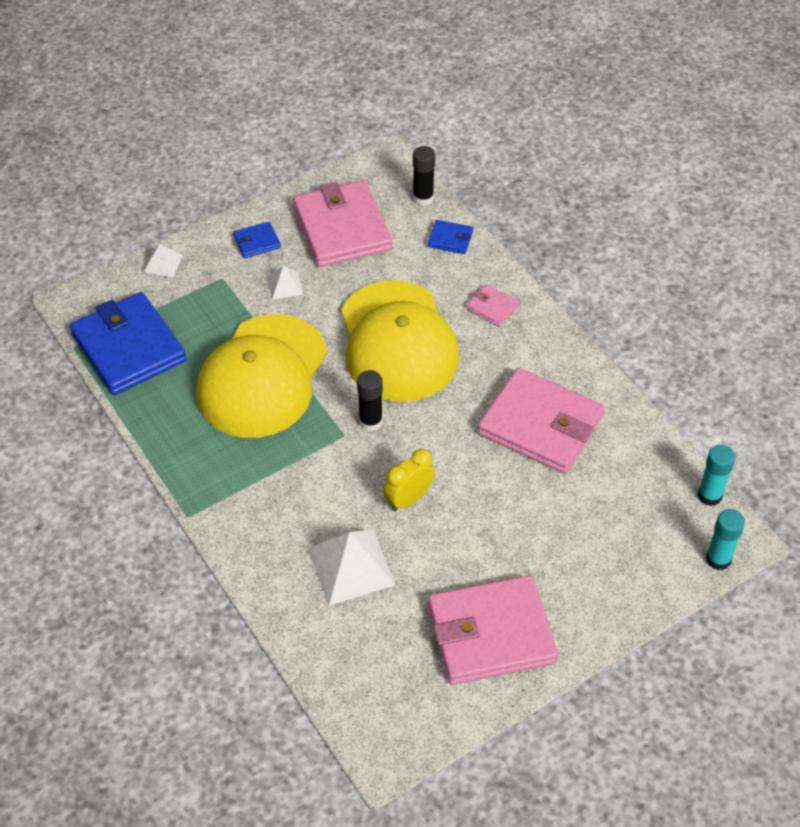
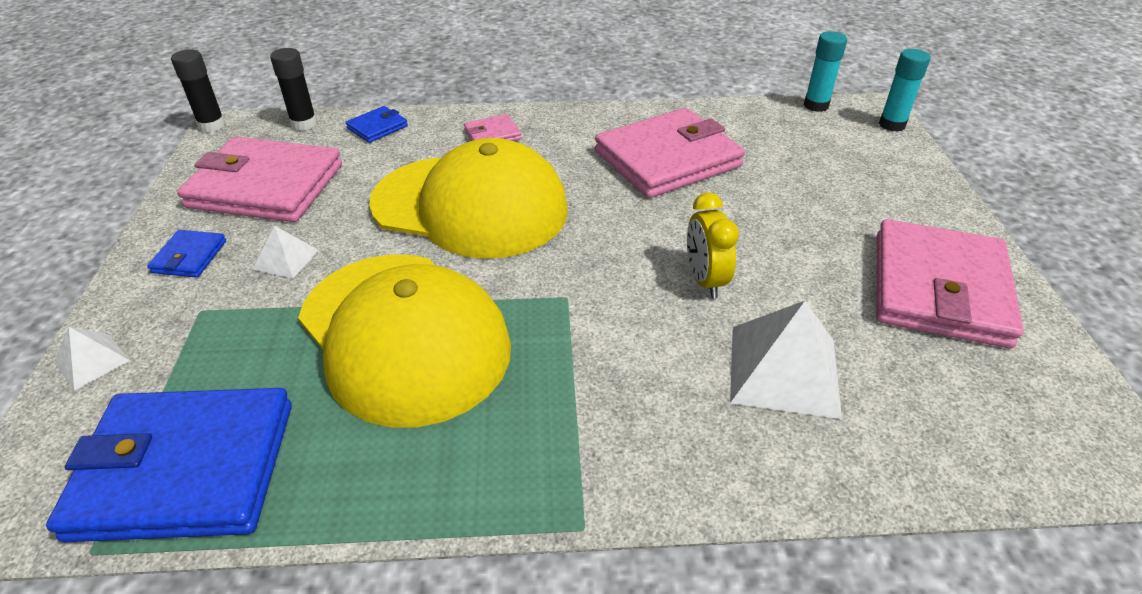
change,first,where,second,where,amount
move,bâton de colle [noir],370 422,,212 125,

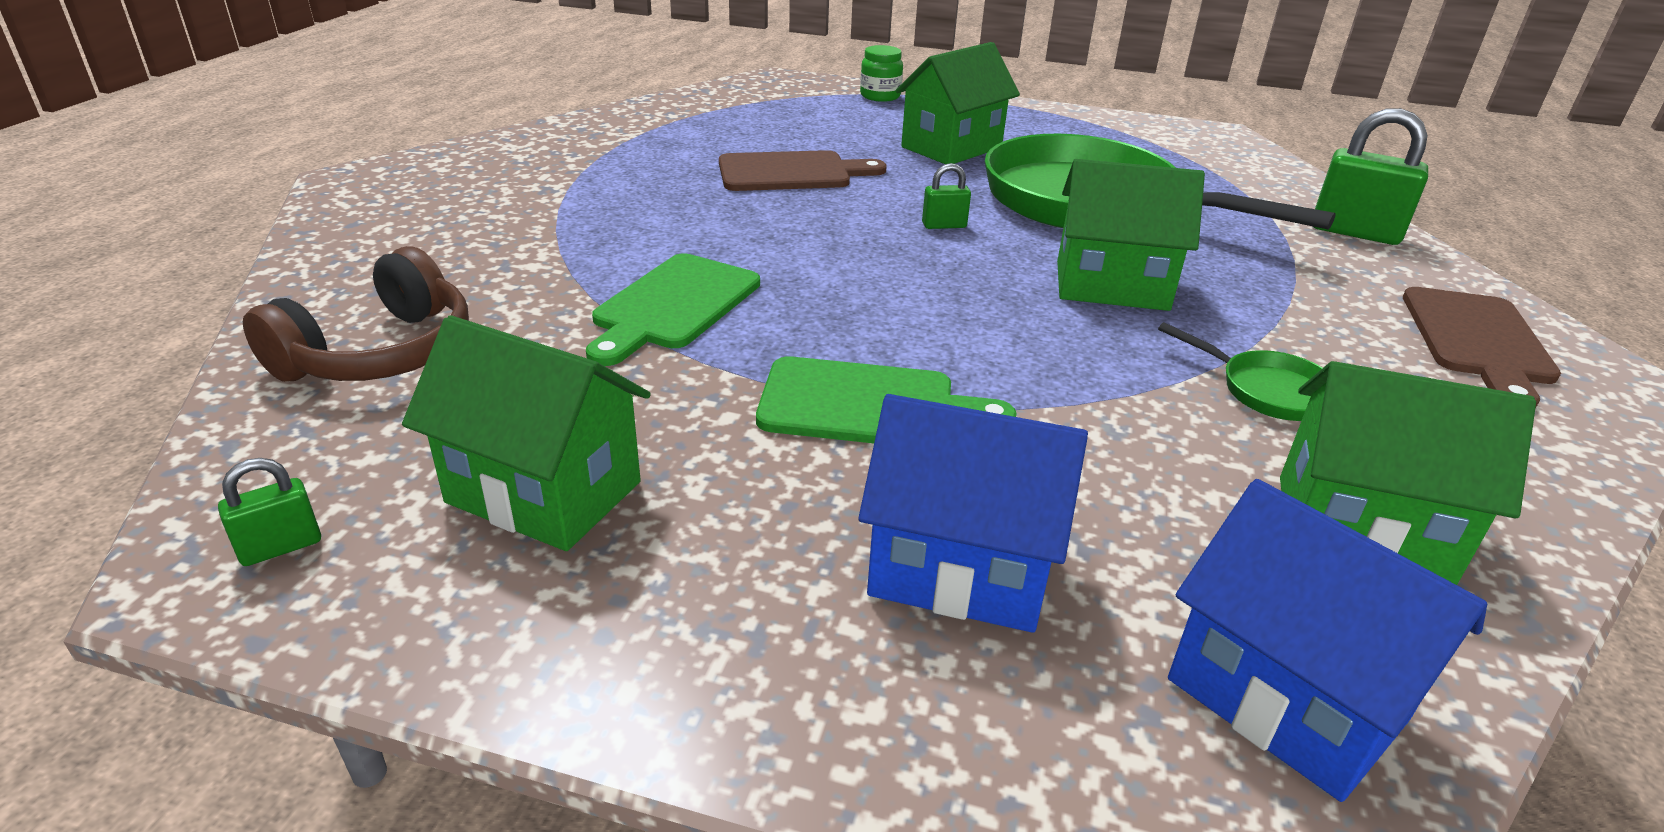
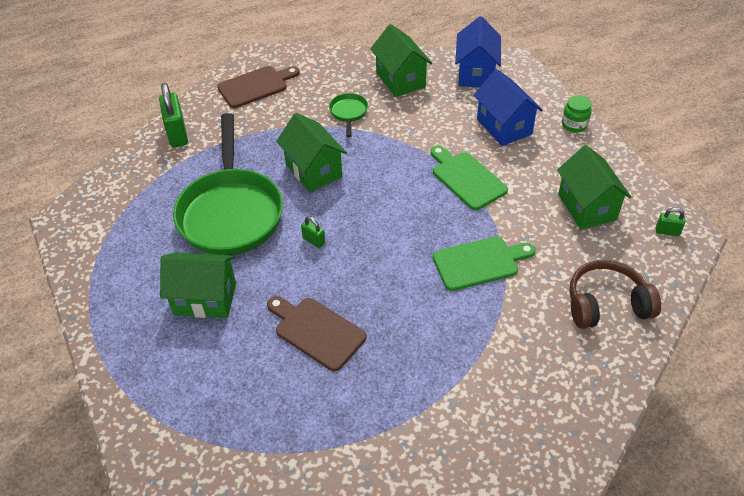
change,first,where,second,where,amount
move,bocal [vert],880 96,,574 125,

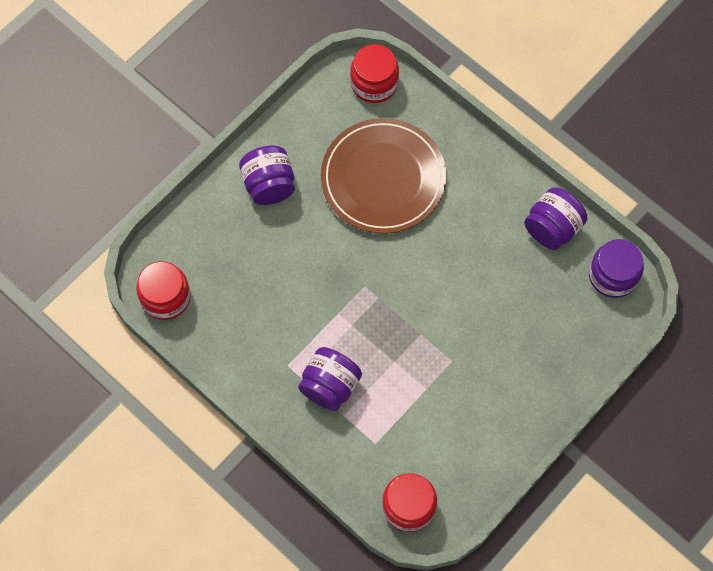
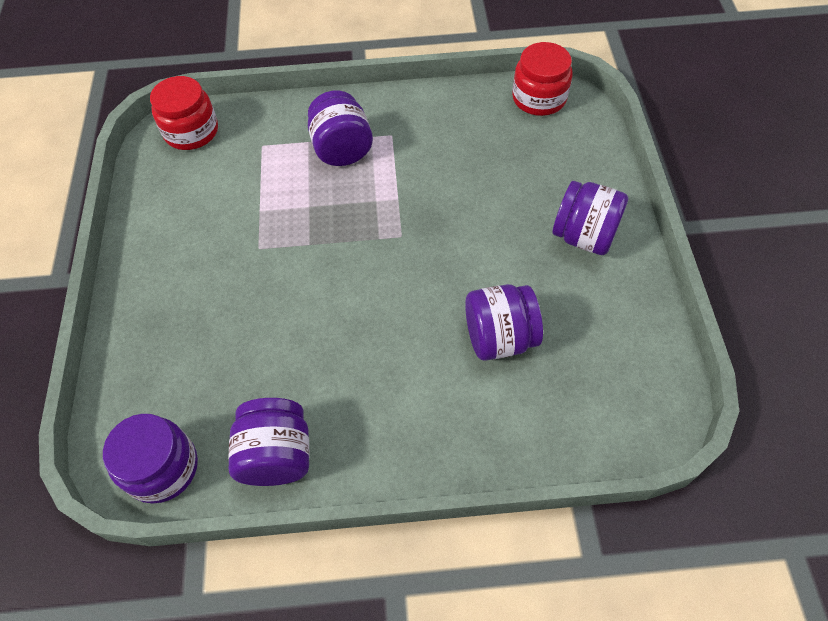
change,first,where,second,where,amount
replace,assiette [marron],383 178,bocal [violet],499 337,
delete,bocal [rouge],374 83,,,

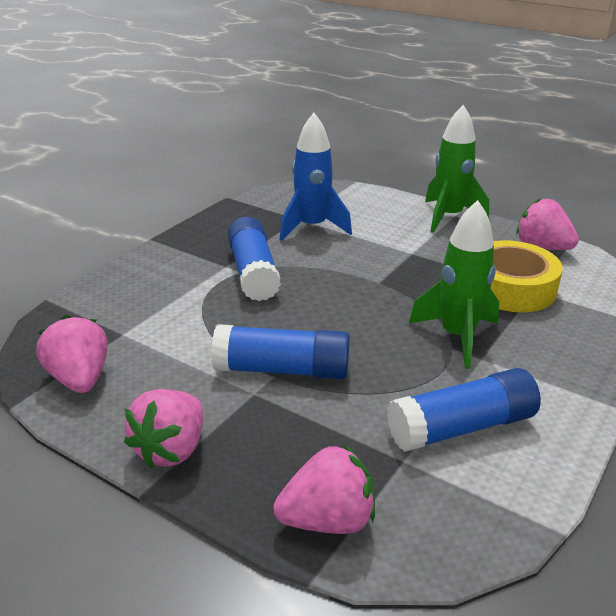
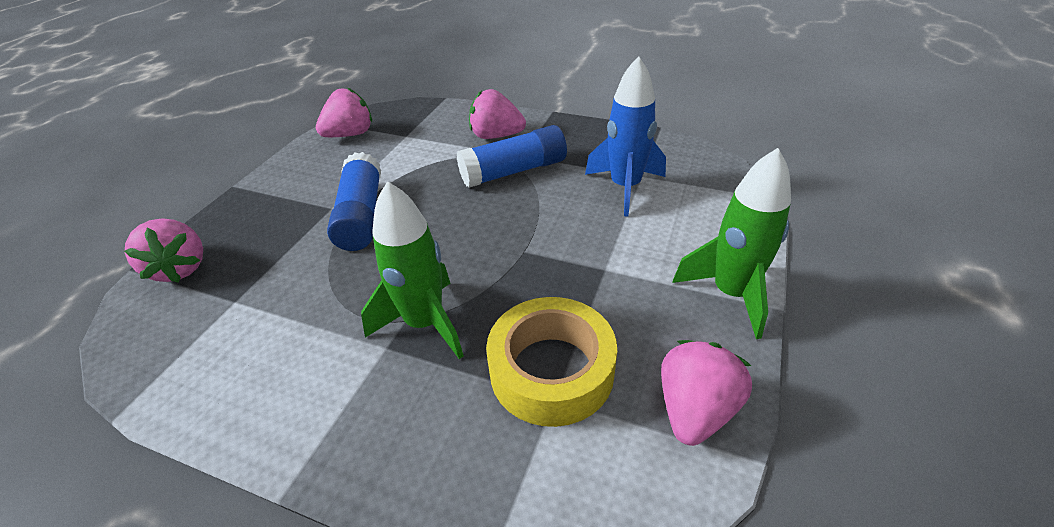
change,first,where,second,where,amount
move,fraise [rose],171 449,,496 136,
delete,bâton de colle [bleu],462 427,,,

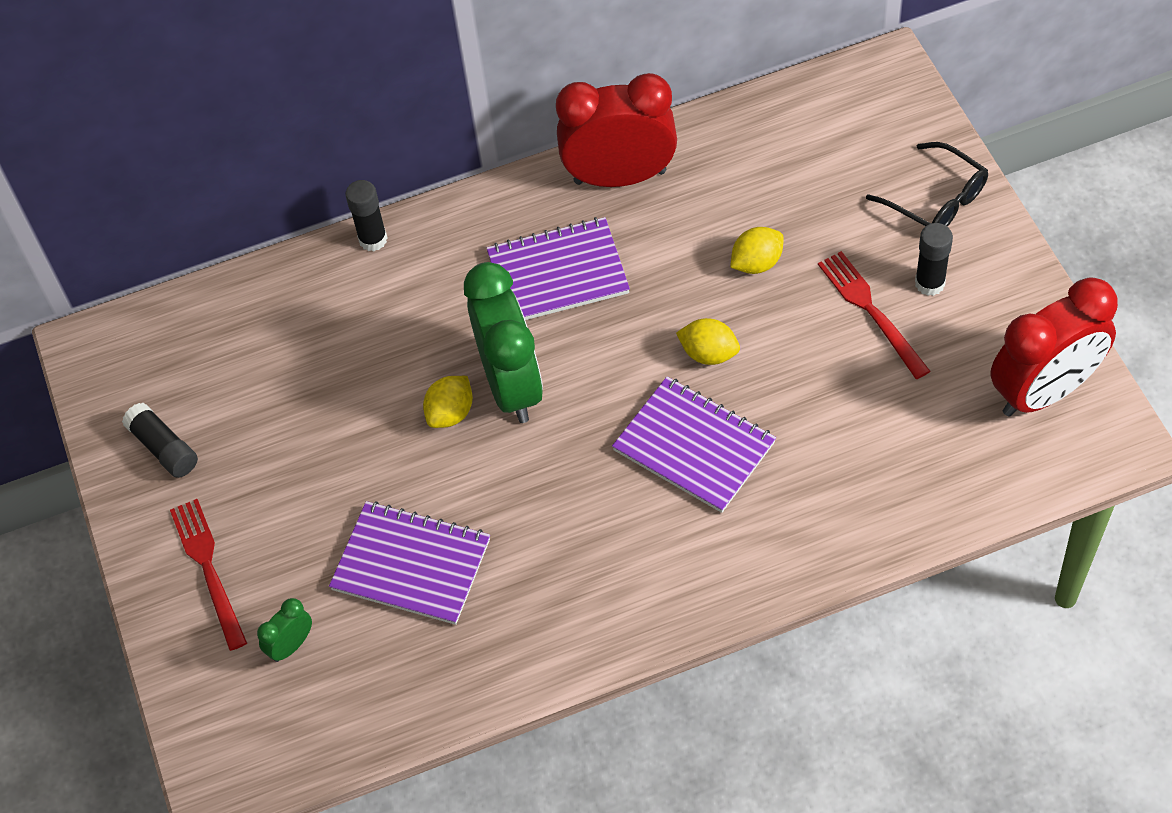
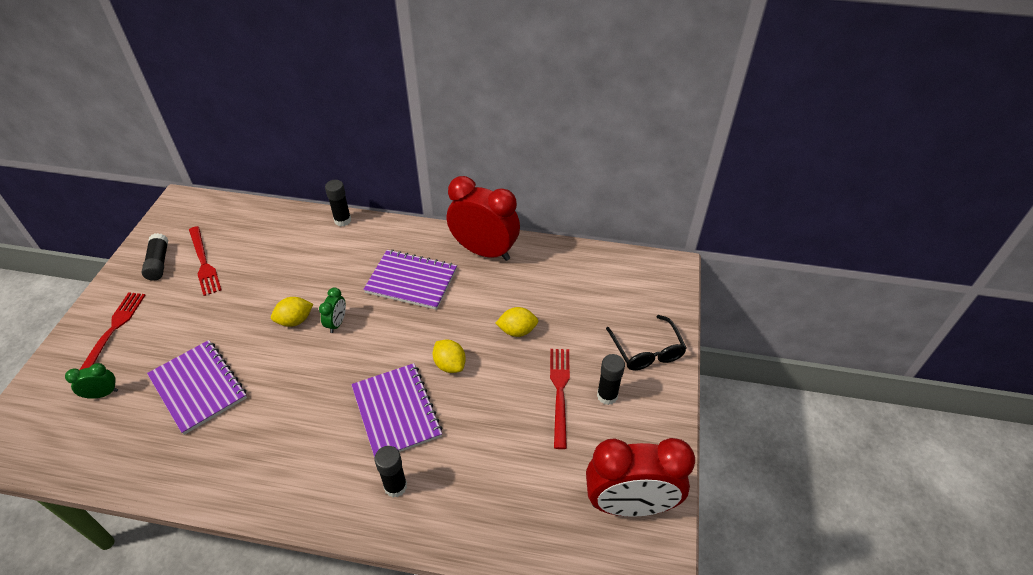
change,first,where,second,where,amount
insert,,,fourchette [rouge],203 262,
resize,réveil [vert],511 385,,337 323,x0.43
insert,,,bâton de colle [noir],395 486,

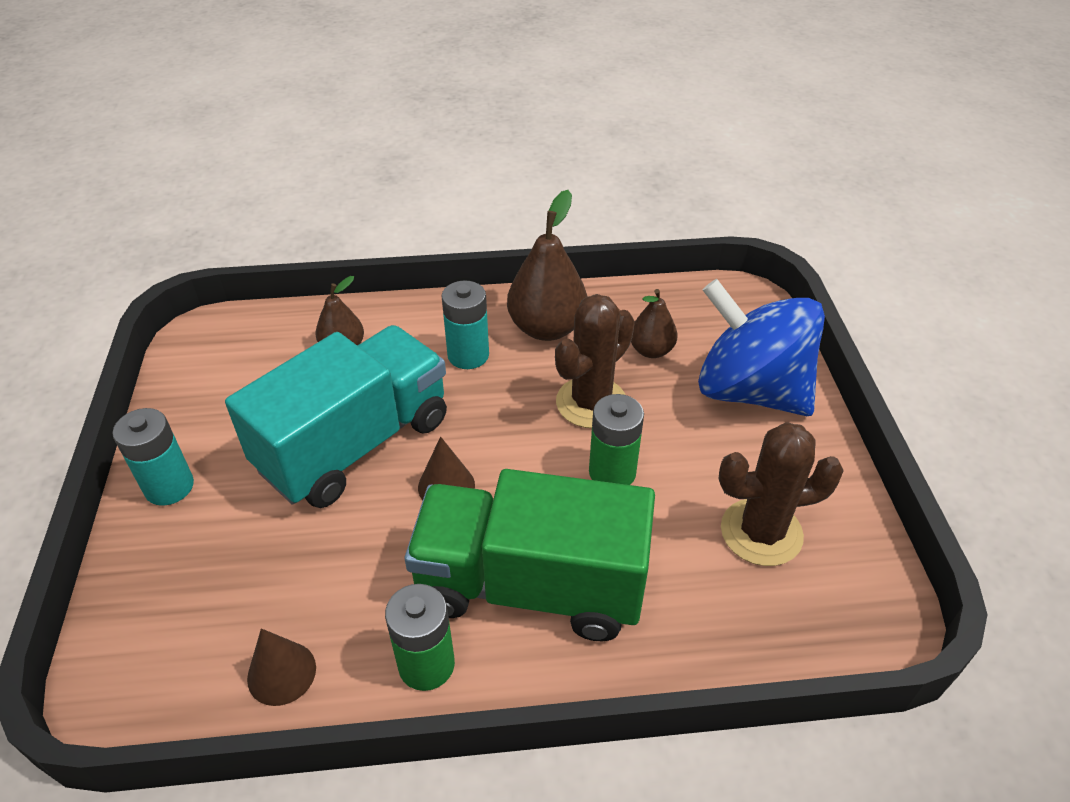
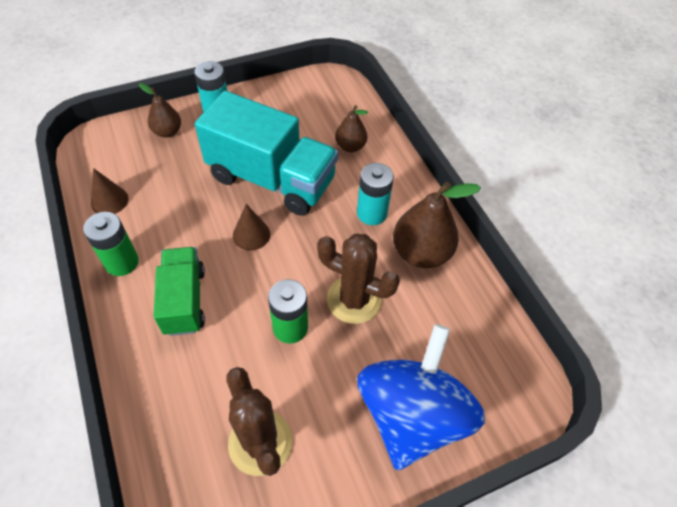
change,first,where,second,where,amount
move,poire [marron],651 350,,167 132,
resize,camion [vert],530 585,,184 300,x0.58

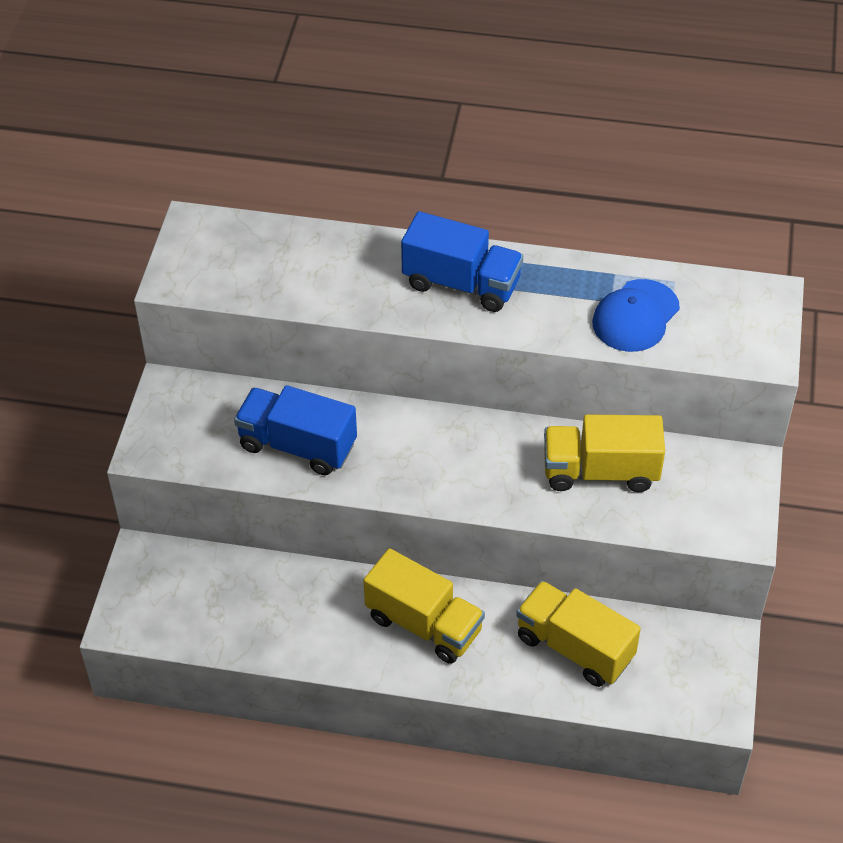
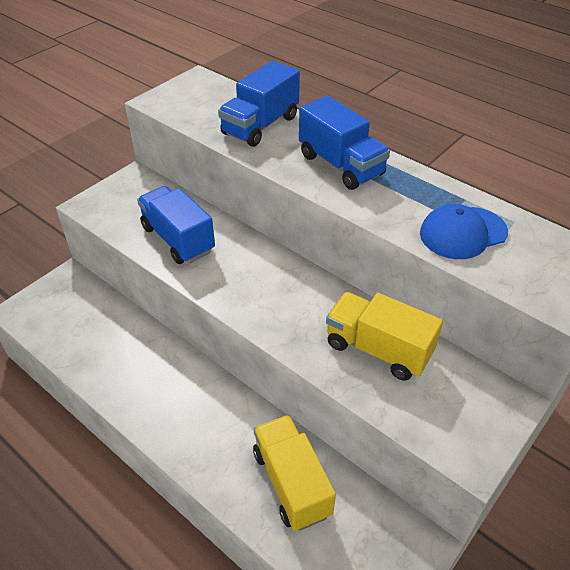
change,first,where,second,where,amount
insert,,,camion [bleu],260 125,
delete,camion [jaune],424 624,,,

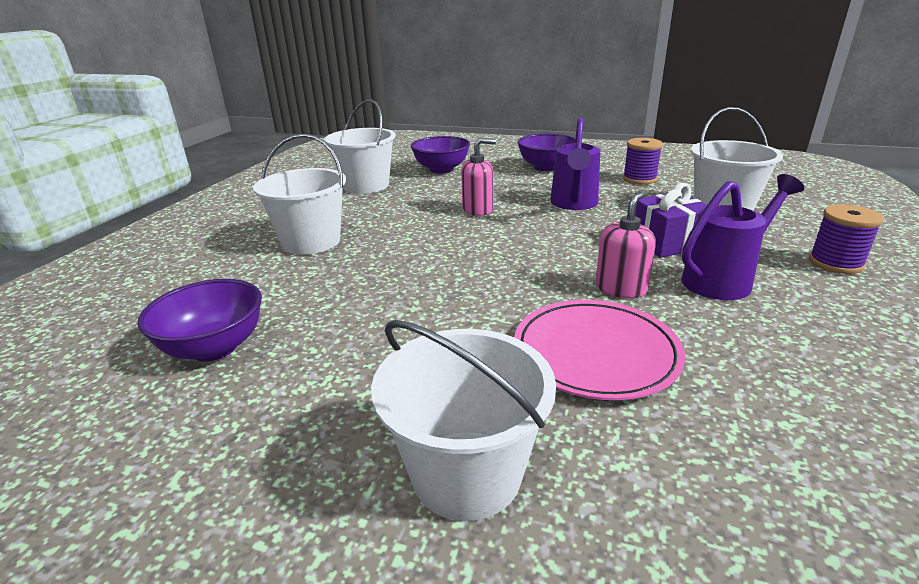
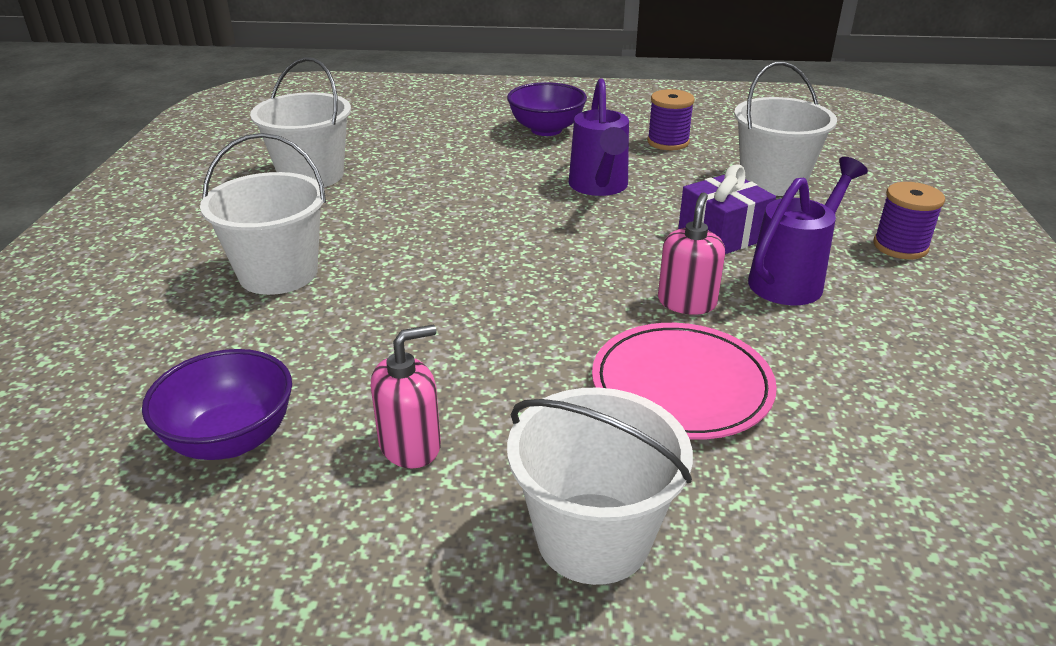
change,first,where,second,where,amount
move,distributeur de savon [rose],478 209,,410 445,
delete,bol [violet],441 169,,,

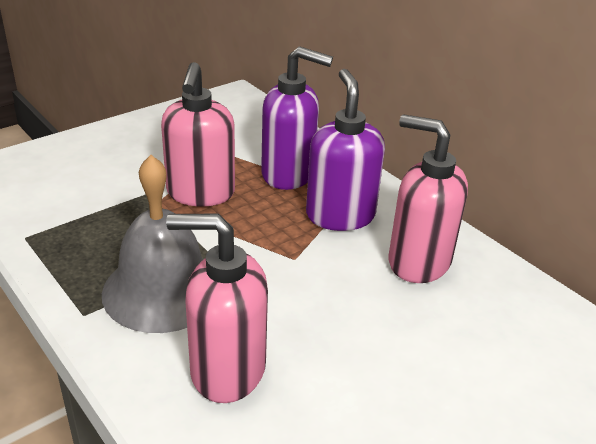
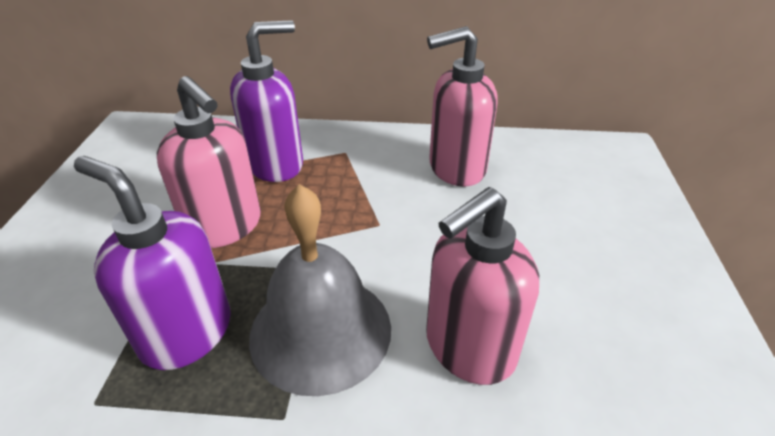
change,first,where,second,where,amount
move,distributeur de savon [violet],340 215,,186 333,

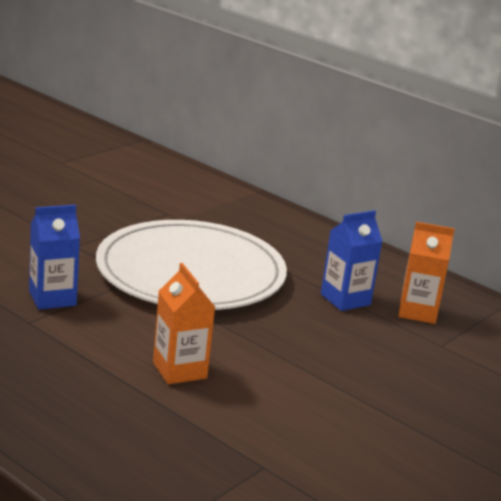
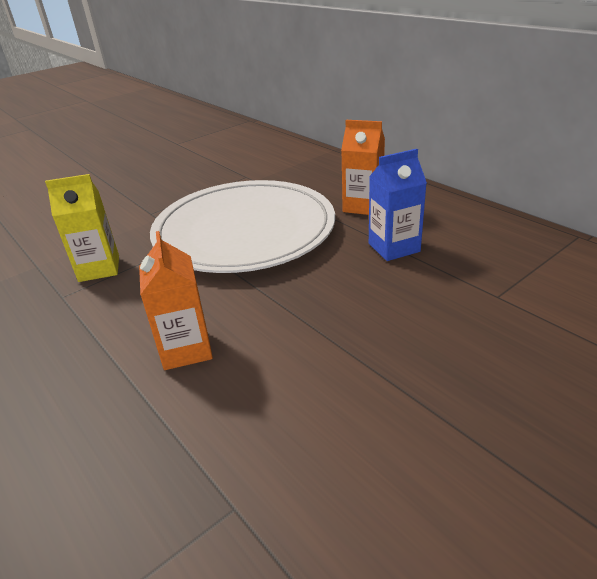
change,first,where,second,where,amount
recolor,brique de lait [bleu],52 298,brique de lait [jaune],99 268,
move,brique de lait [orange],417 312,,362 206,

